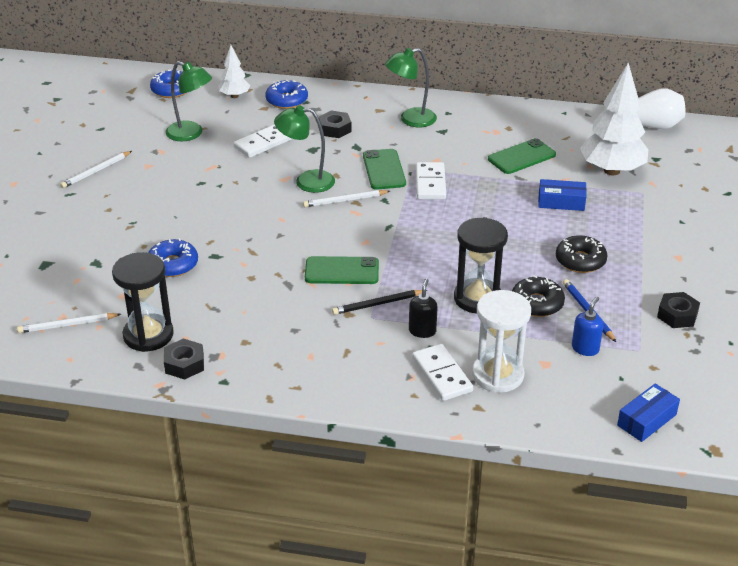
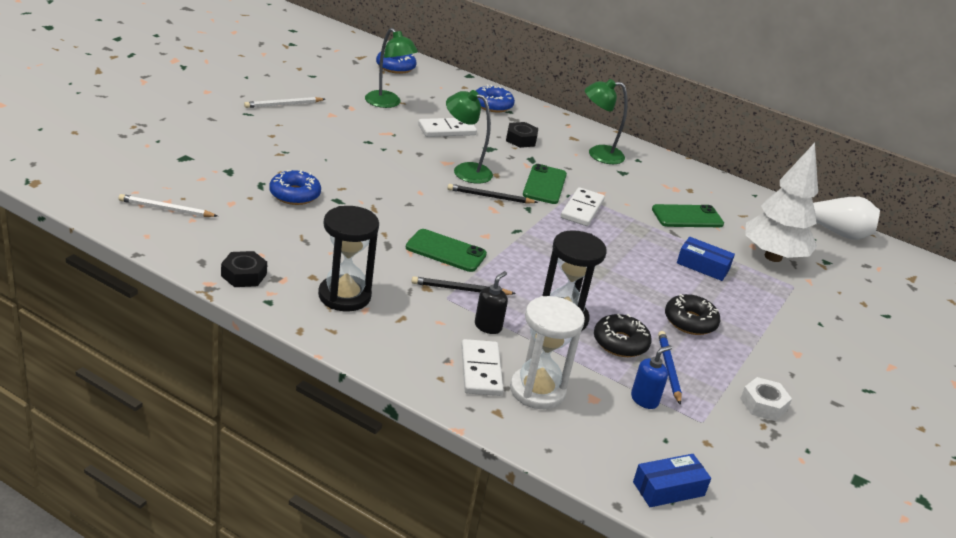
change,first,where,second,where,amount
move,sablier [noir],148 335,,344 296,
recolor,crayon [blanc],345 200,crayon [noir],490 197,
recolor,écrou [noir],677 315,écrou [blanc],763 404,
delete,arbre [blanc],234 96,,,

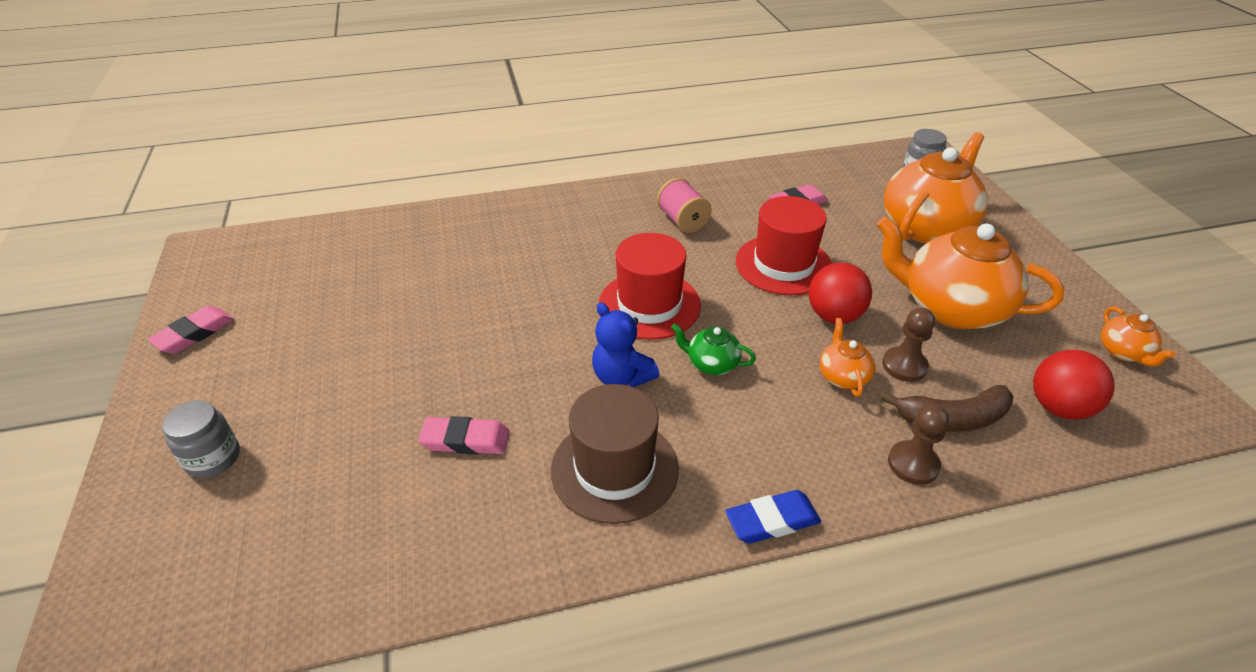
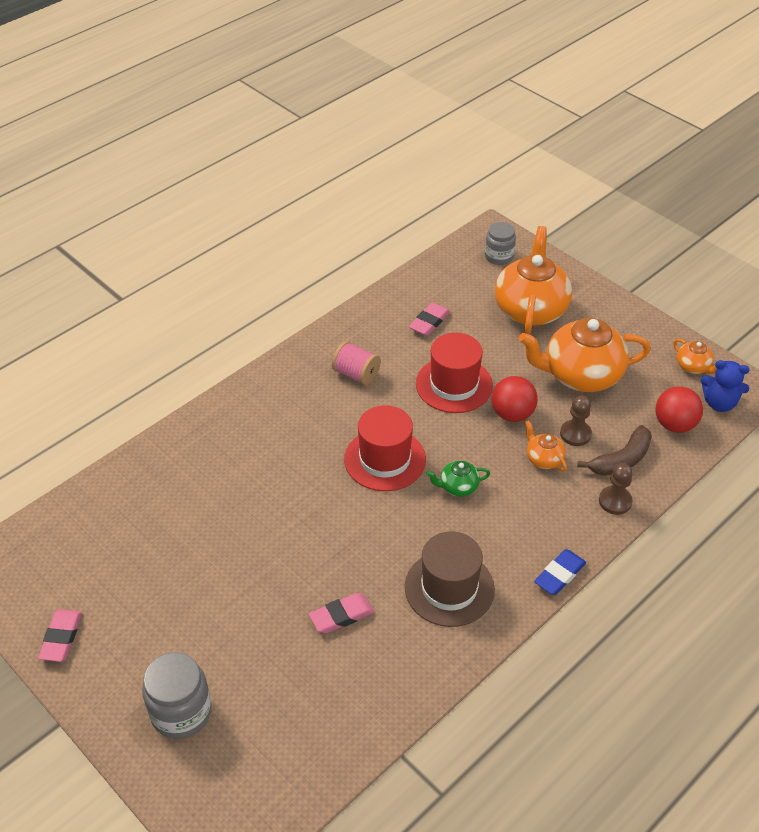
change,first,where,second,where,amount
resize,bocal [gris],213 458,,181 712,x1.50
move,ours en peluche [bleu],622 377,,719 403,

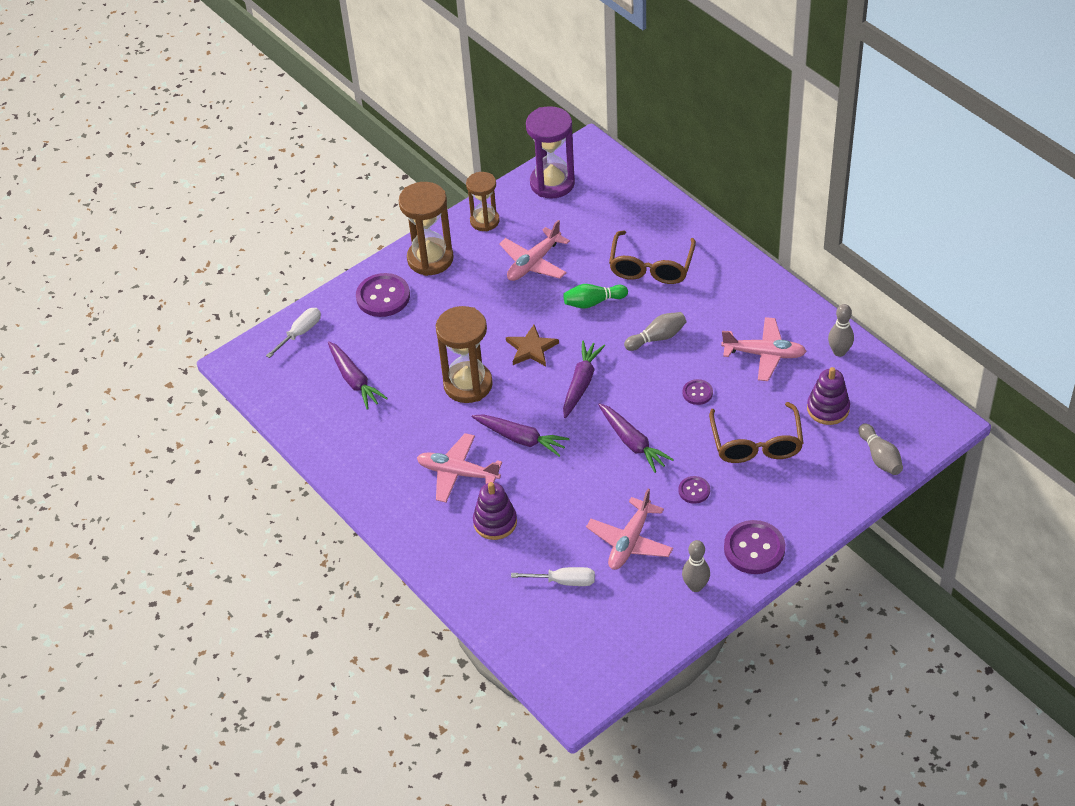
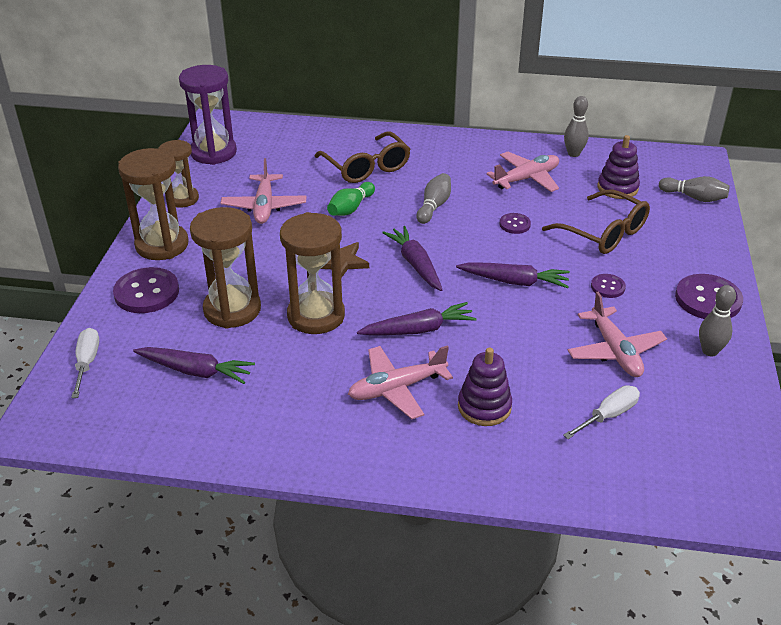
change,first,where,second,where,amount
insert,,,sablier [marron],232 310,

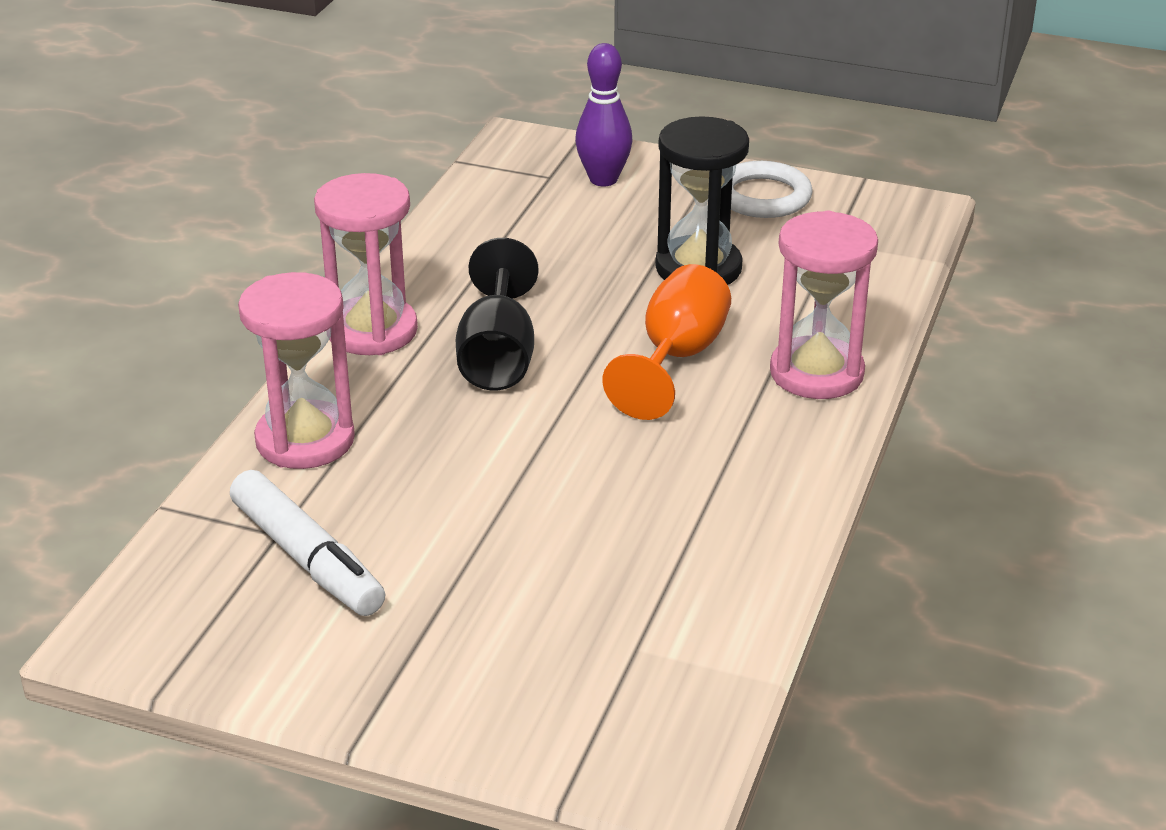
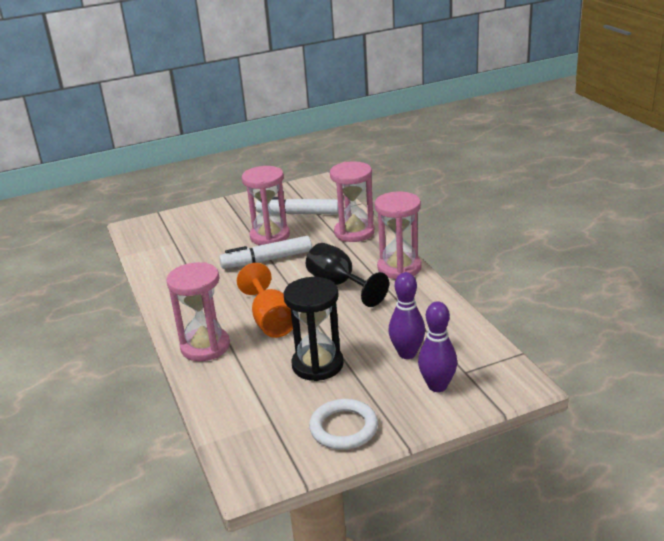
change,first,where,second,where,amount
insert,,,feutre [blanc],267 260,
insert,,,sablier [rose],270 236,
insert,,,quille [violet],407 353,

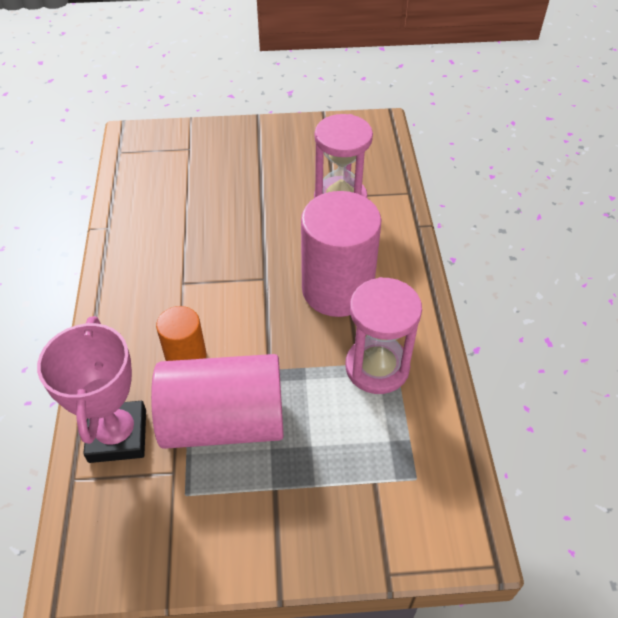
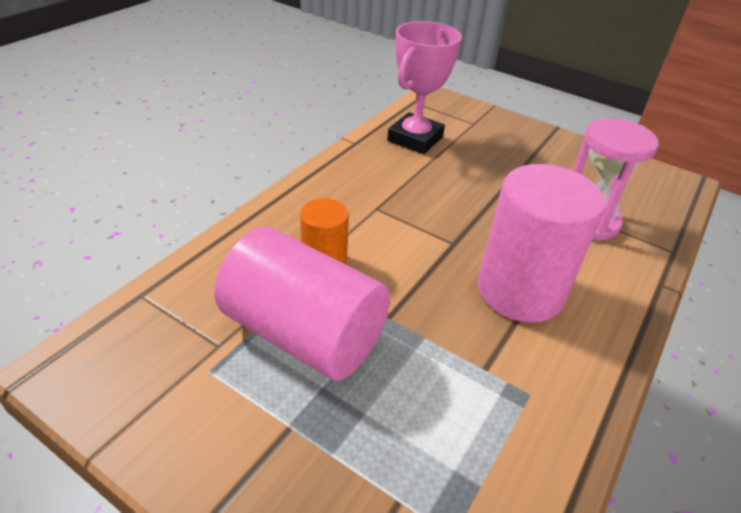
change,first,where,second,where,amount
move,trophée [rose],118 435,,415 139,
delete,sablier [rose],377 367,,,

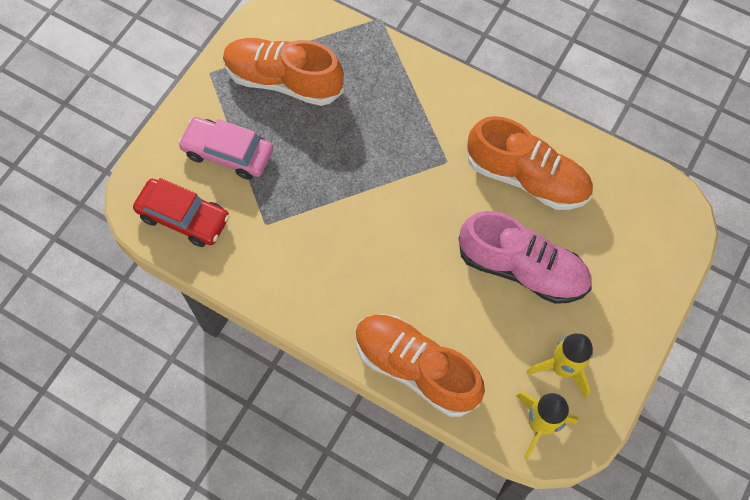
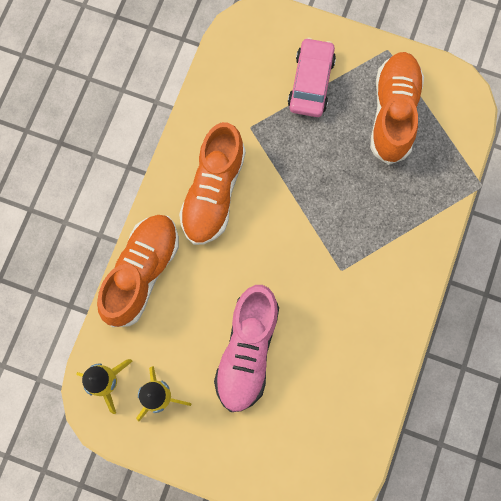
change,first,where,second,where,amount
move,chaussure [orange],527 178,,213 192,
delete,voiture [rouge],184 217,,,

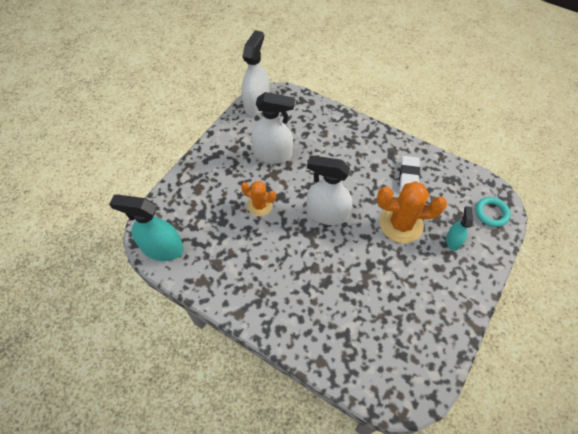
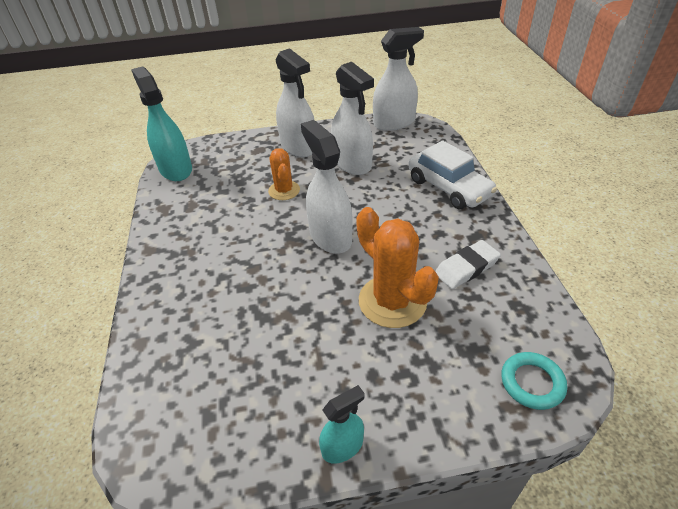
change,first,where,second,where,amount
insert,,,vaporisateur [blanc],298 147,
move,vaporisateur [turquoise],453 240,,343 446,
insert,,,voiture [blanc],449 188,

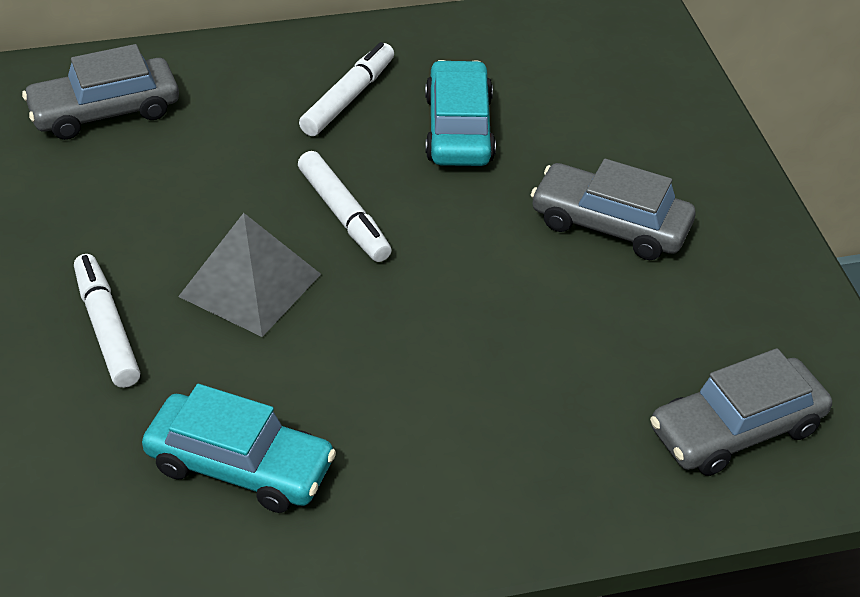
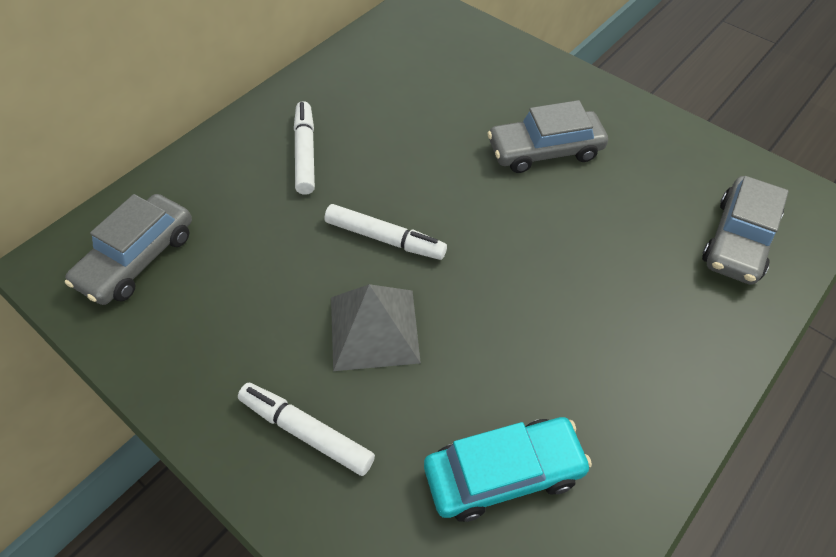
change,first,where,second,where,amount
delete,voiture [turquoise],459 129,,,

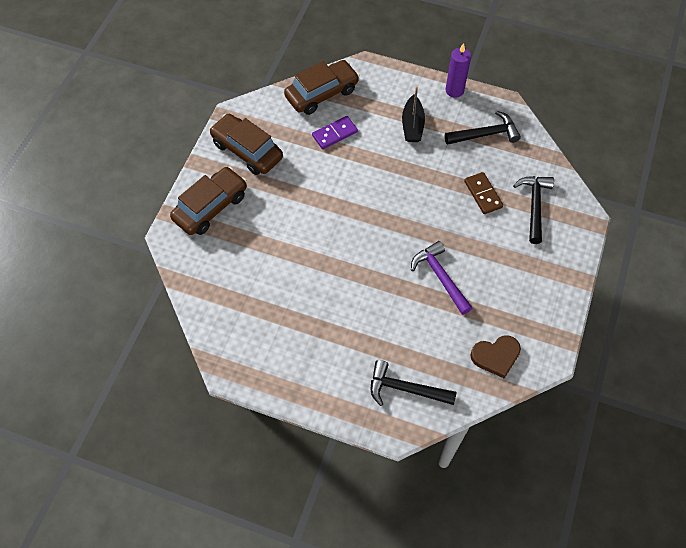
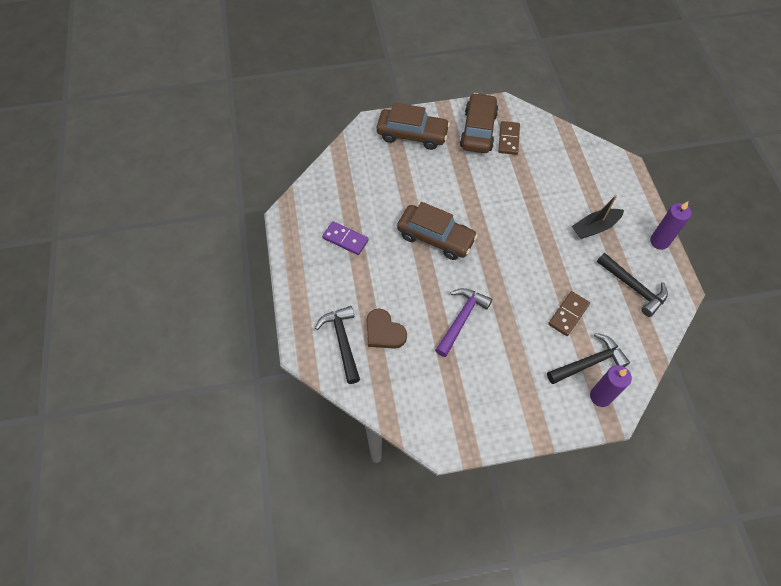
change,first,where,second,where,amount
move,domino [violet],334 134,,345 239,
move,cœur [marron],496 356,,384 332,
move,voiture [marron],322 93,,435 237,
insert,,,domino [marron],508 139,
insert,,,bougie [violet],600 396,

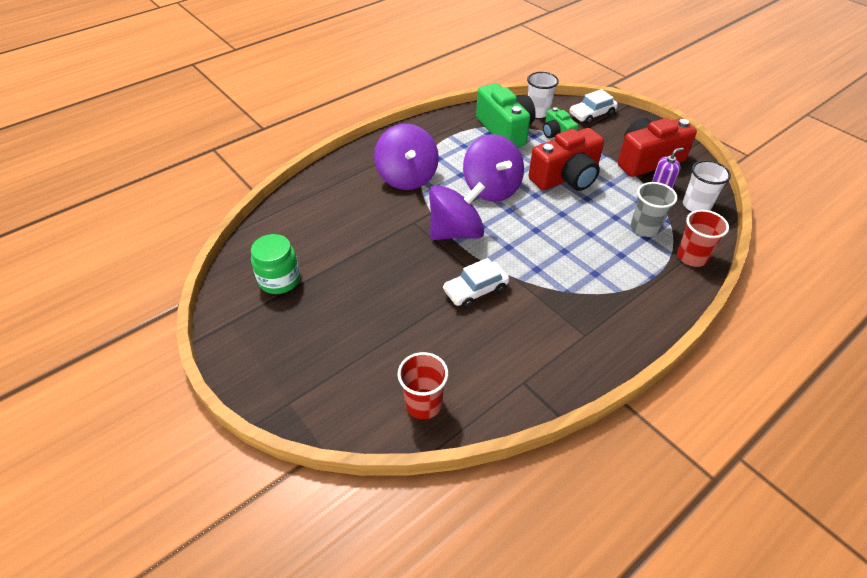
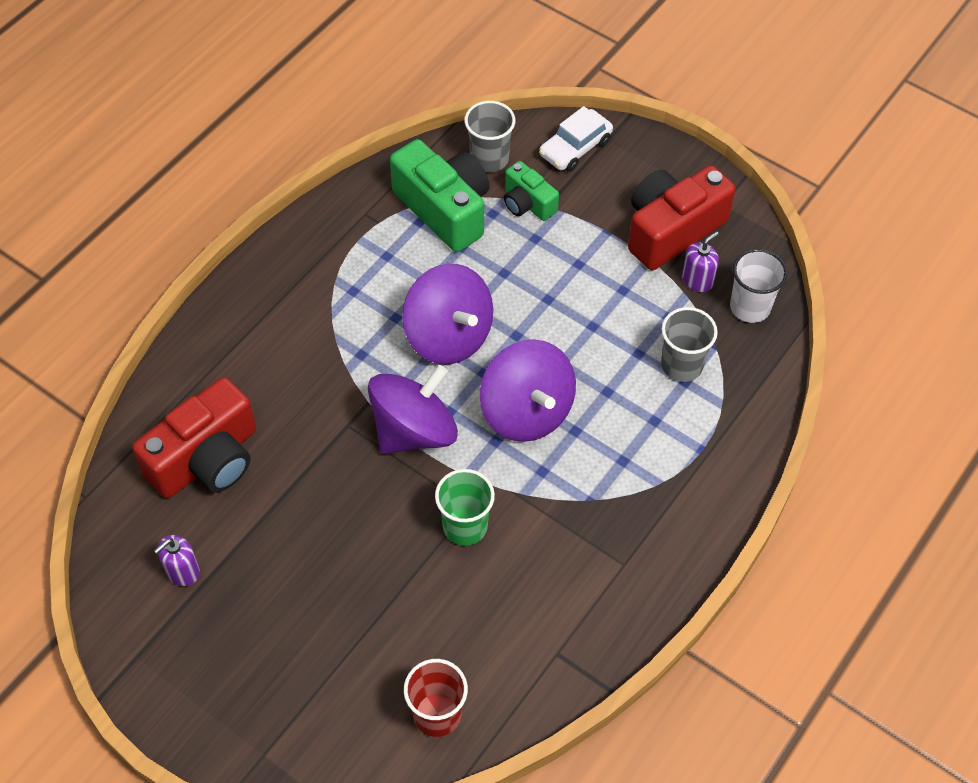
change,first,where,second,where,amount
move,appareil photo [rouge],566 178,,207 459,
replace,bocal [vert],279 280,distributeur de savon [violet],182 571,
replace,voiture [blanc],475 290,gobelet [vert],465 526,
recolor,gobelet [blanc],538 112,gobelet [gris],489 159,
move,toupie [violet],407 177,,526 411,
delete,gobelet [rouge],692 257,,,

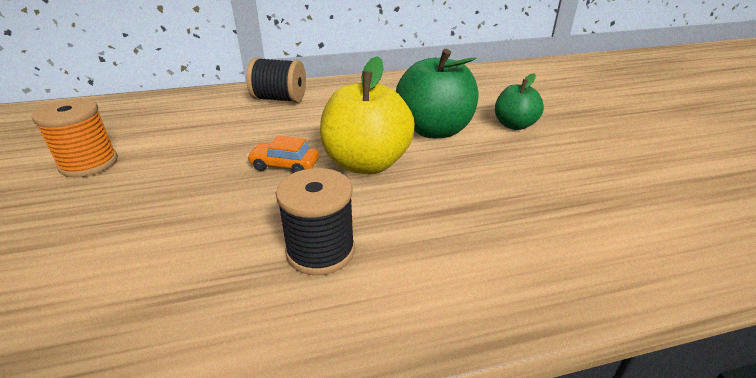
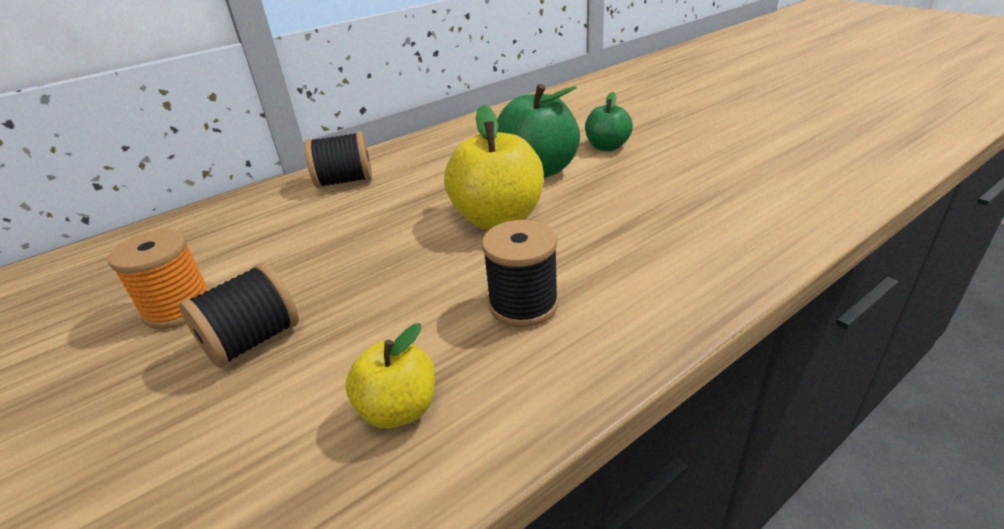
change,first,where,second,where,amount
insert,,,bobine [noir],253 341,
insert,,,pomme [jaune],399 409,
delete,voiture [orange],285 165,,,

